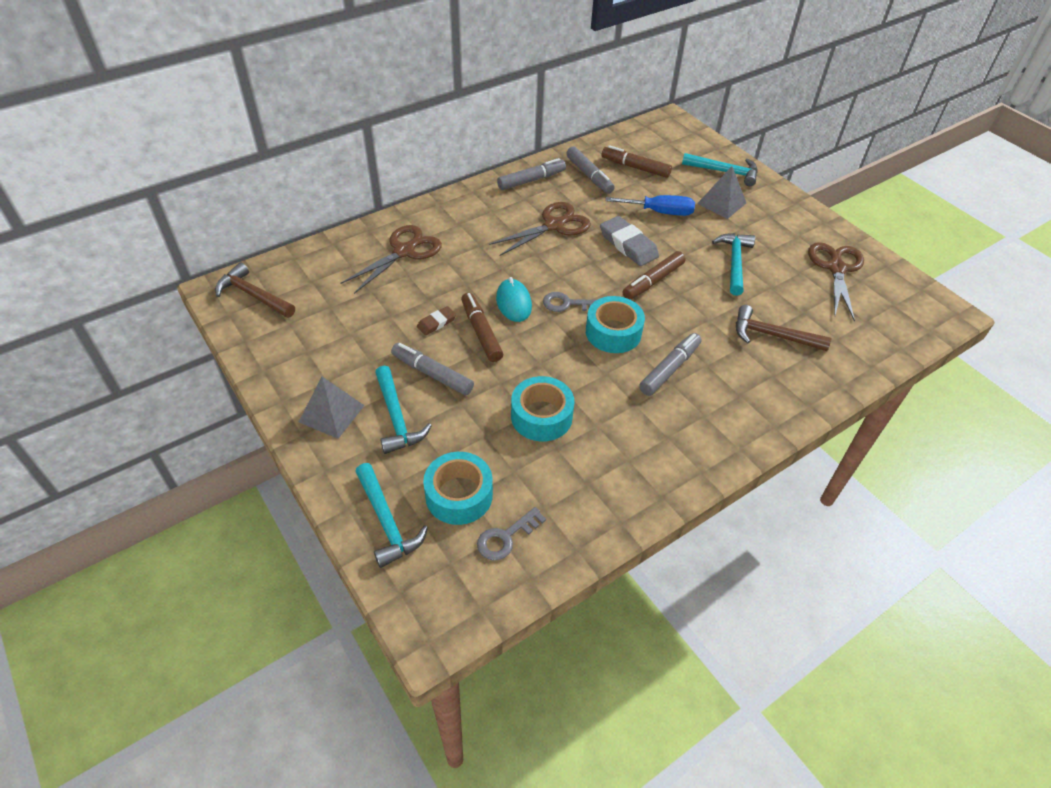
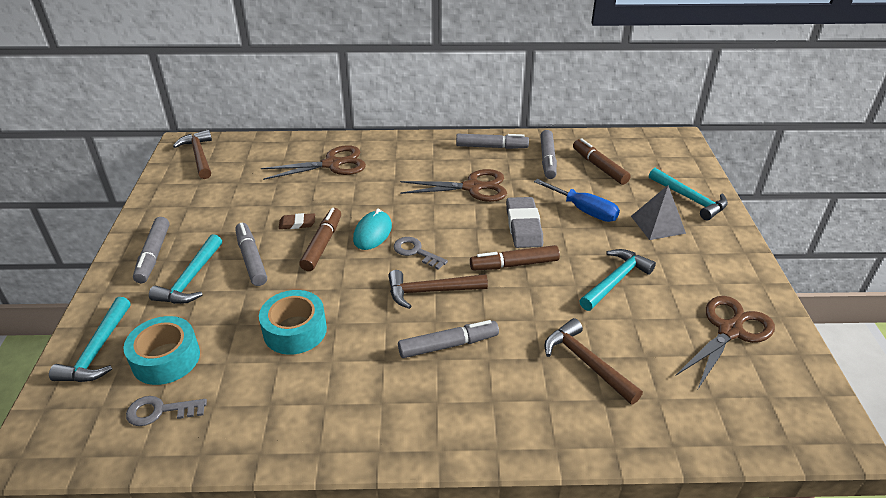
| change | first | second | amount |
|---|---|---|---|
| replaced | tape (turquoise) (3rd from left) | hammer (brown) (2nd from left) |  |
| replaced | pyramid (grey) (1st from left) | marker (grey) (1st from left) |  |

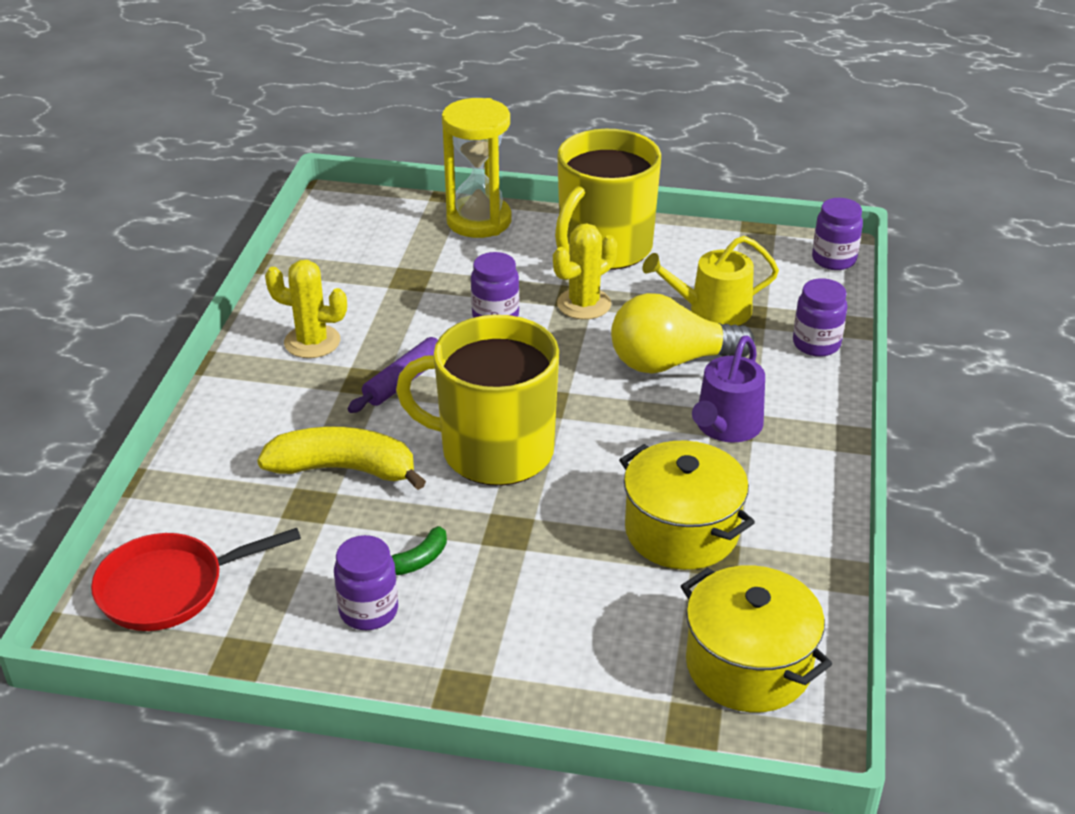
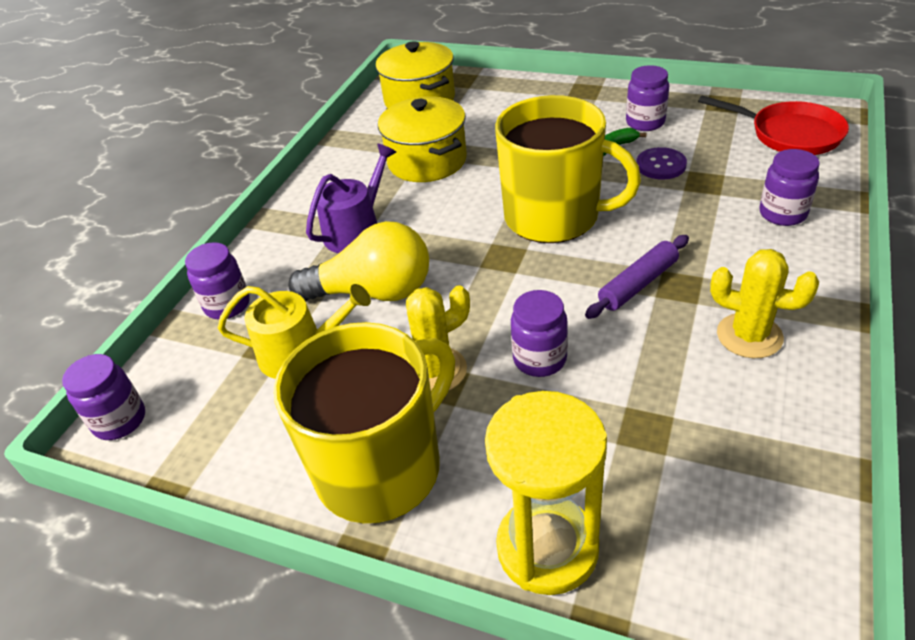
| change | first | second | amount |
|---|---|---|---|
| removed | banana (yellow) |  |  |
| turned | pan (red) |  | 45 degrees clockwise |
| added |  | button (purple) |  |
| added |  | jar (purple) (5th from left) |  |

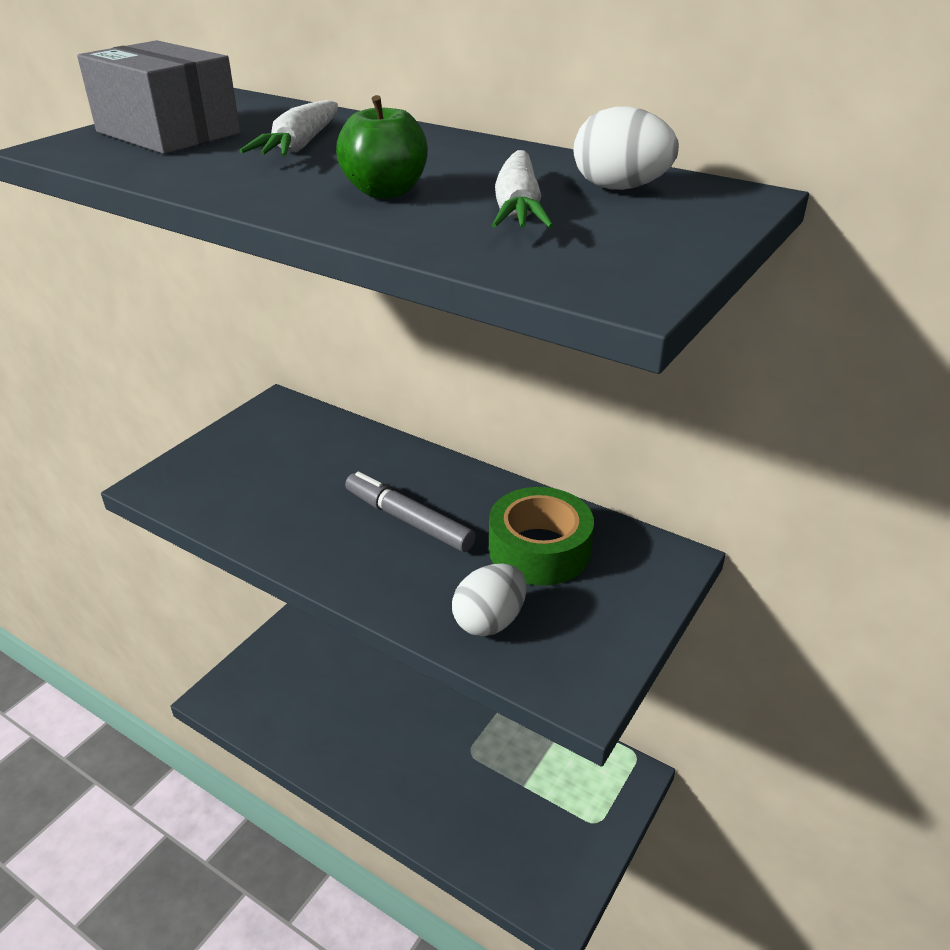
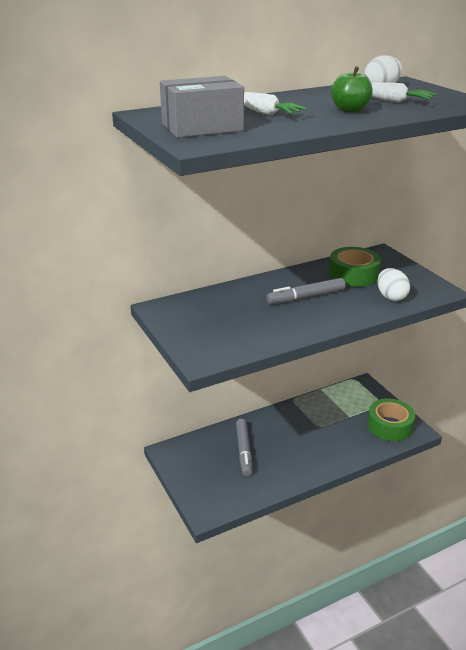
| change | first | second | amount |
|---|---|---|---|
| added |  | tape (green) (2nd from left) |  |
| added |  | marker (grey) (1st from left) |  |

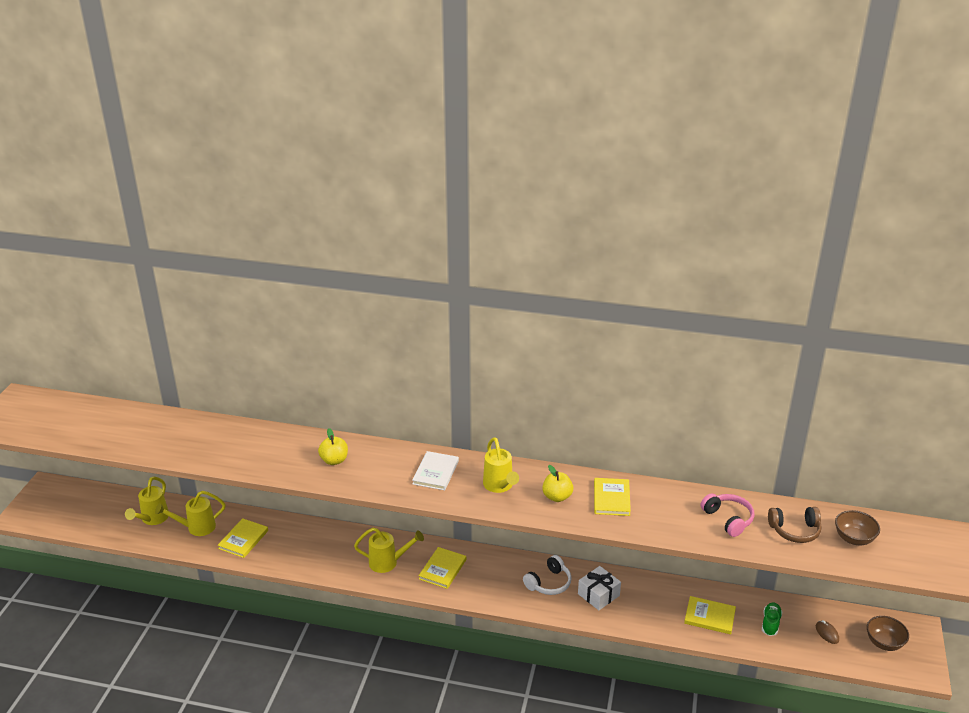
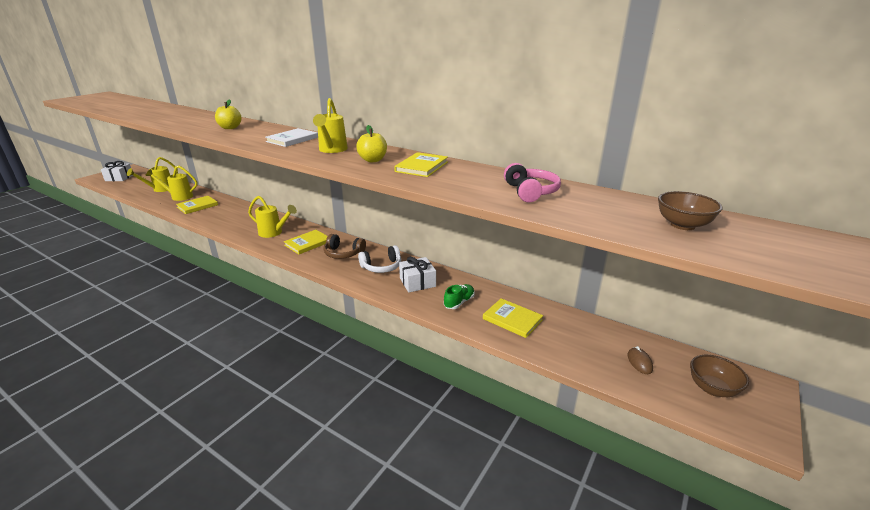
| change | first | second | amount |
|---|---|---|---|
| moved | headphones (brown) |  |  |
| moved | shoe (green) |  |  |
| added |  | gift (white) (1st from left) |  |

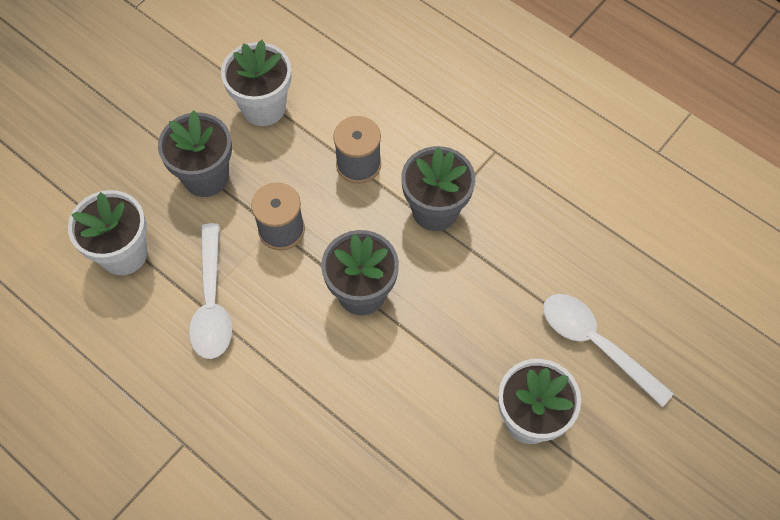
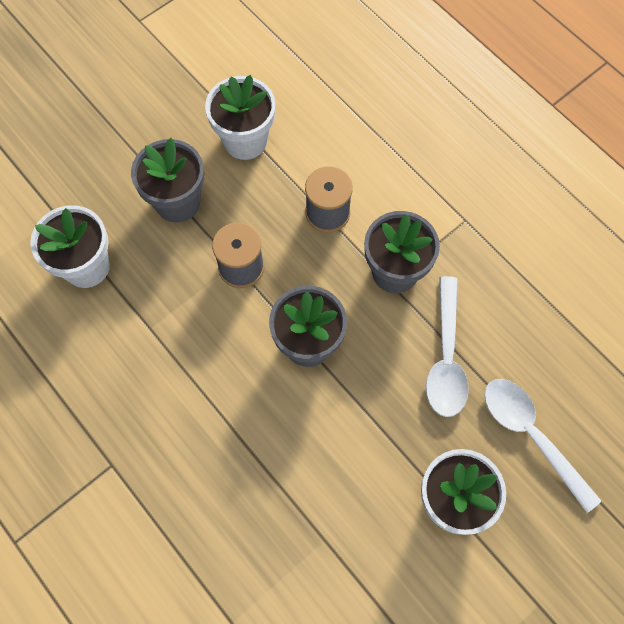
| change | first | second | amount |
|---|---|---|---|
| moved | spoon (white) (1st from left) |  |  |

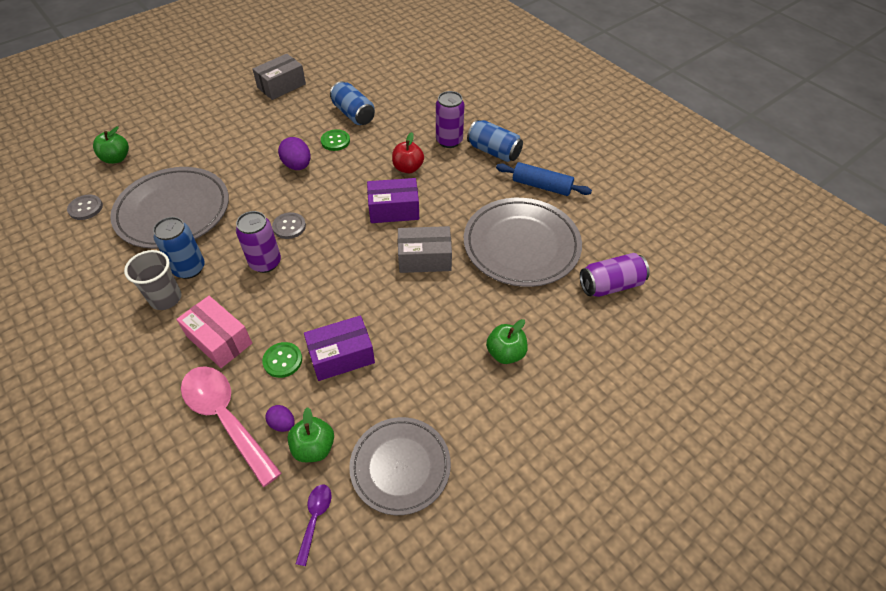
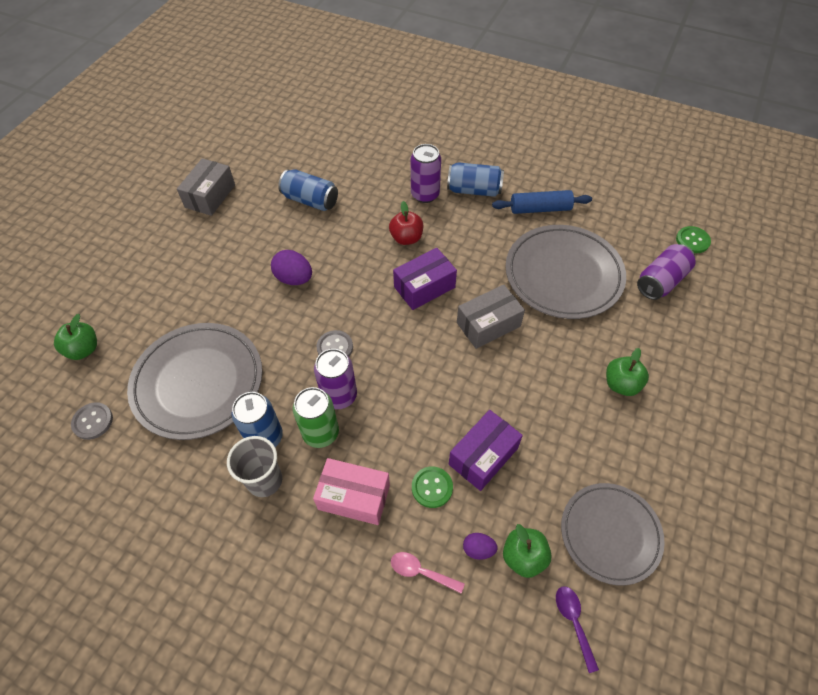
| change | first | second | amount |
|---|---|---|---|
| moved | button (green) (2nd from left) |  |  |
| resized | spoon (pink) |  | x0.47 |
| added |  | can (green) |  |

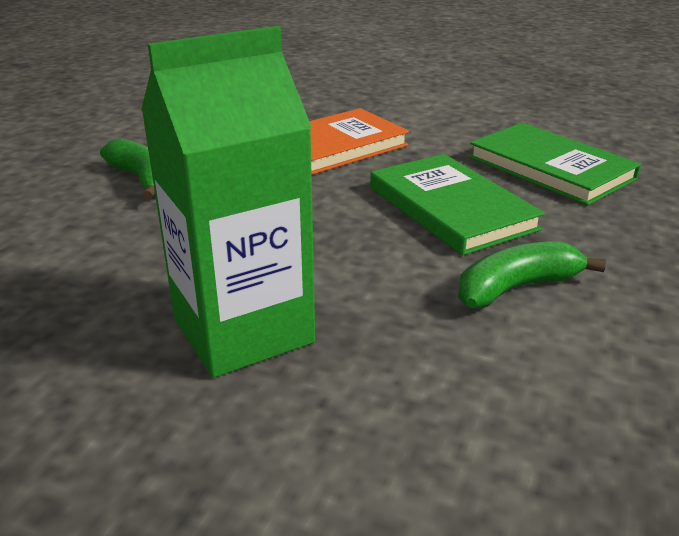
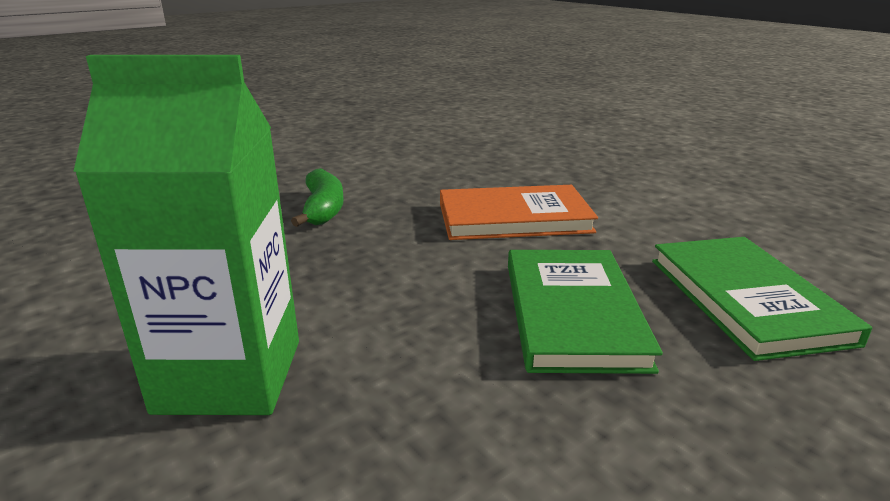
| change | first | second | amount |
|---|---|---|---|
| removed | banana (green) (2nd from left) |  |  |

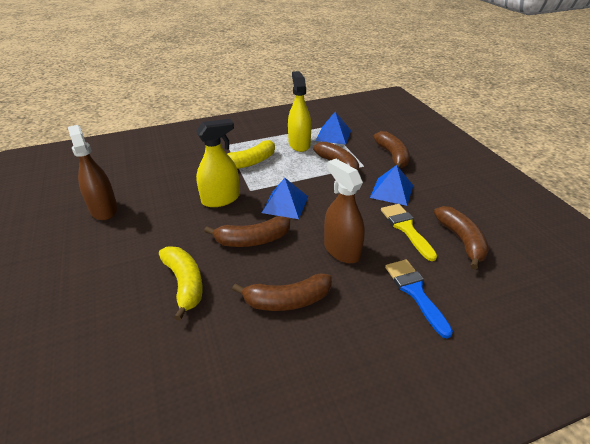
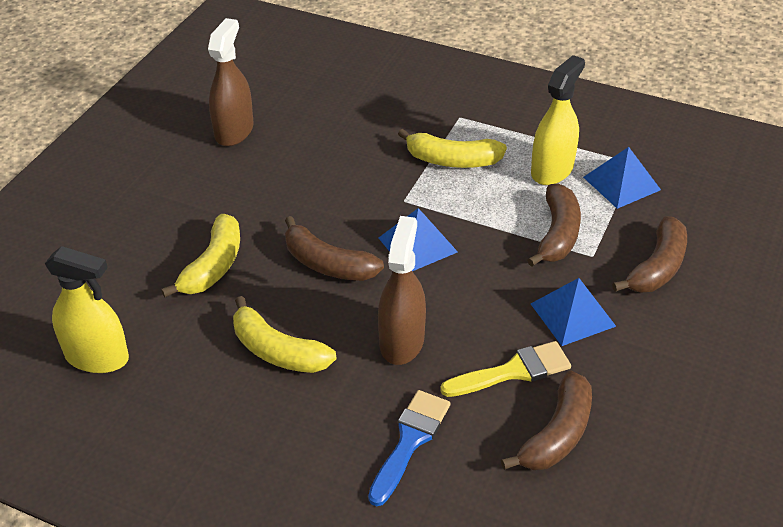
| change | first | second | amount |
|---|---|---|---|
| moved | spray bottle (yellow) (1st from left) |  |  |
| turned | brush (yellow) |  | 45 degrees clockwise |
| recoloured | banana (brown) (2nd from left) | banana (yellow) (2nd from left) |  |

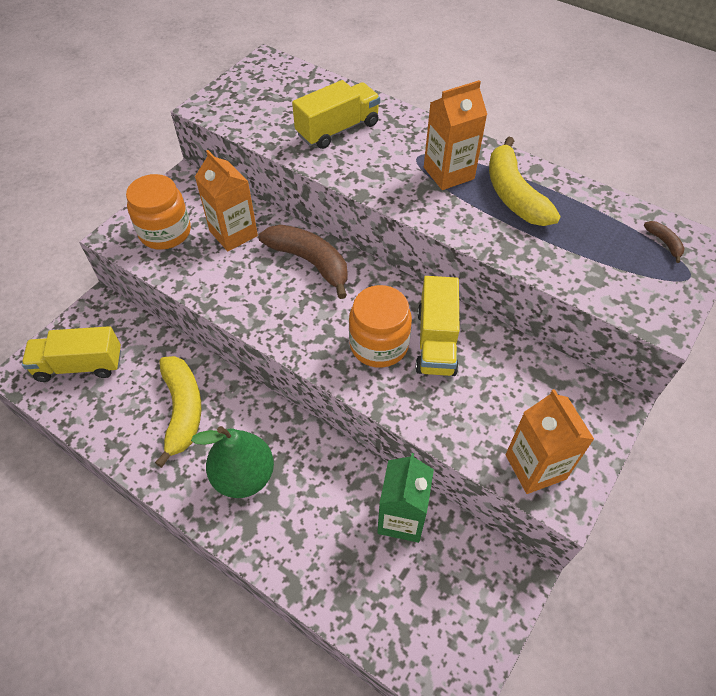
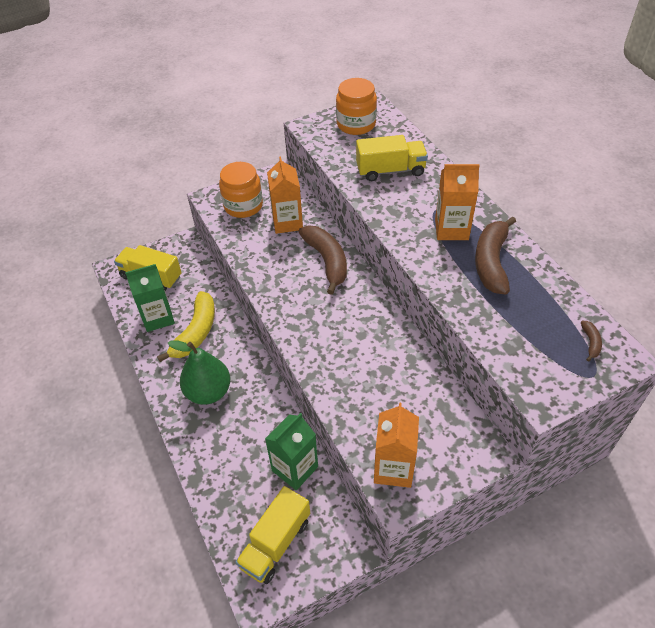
| change | first | second | amount |
|---|---|---|---|
| recoloured | banana (yellow) (2nd from left) | banana (brown) (2nd from left) |  |
| moved | truck (yellow) (3rd from left in the first image) | truck (yellow) (2nd from left) |  |
| moved | jar (orange) (2nd from left) |  |  |
| added |  | carton (green) (1st from left) |  |

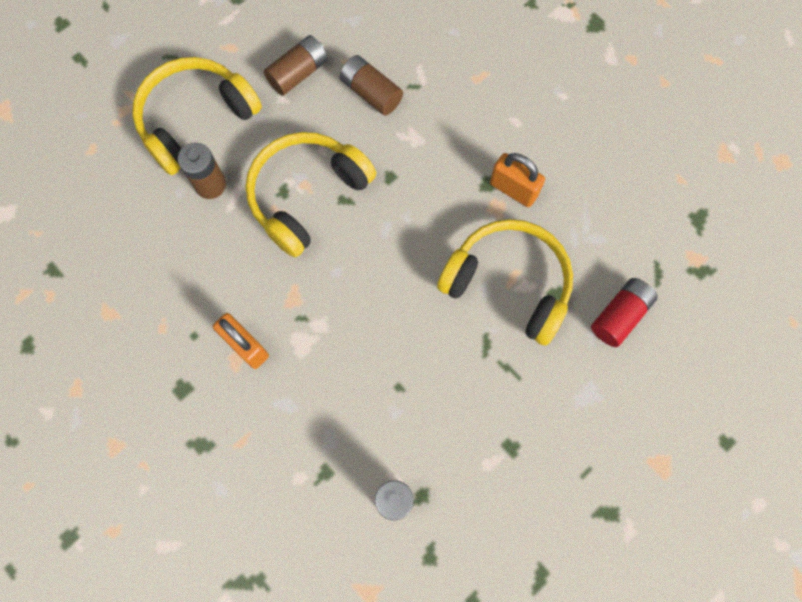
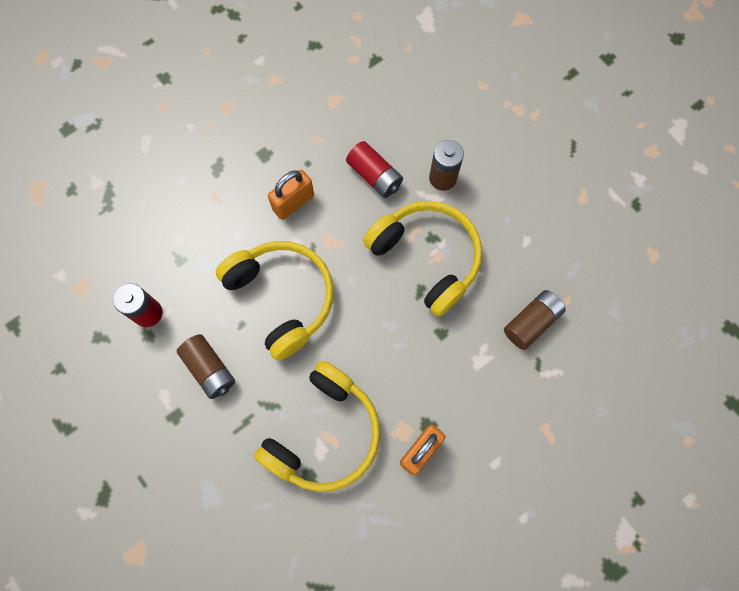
| change | first | second | amount |
|---|---|---|---|
| moved | battery (brown) (2nd from left in the first image) | battery (brown) (1st from left) |  |
| moved | headphones (yellow) (1st from left) |  |  |
| moved | battery (red) (2nd from left) |  |  |

